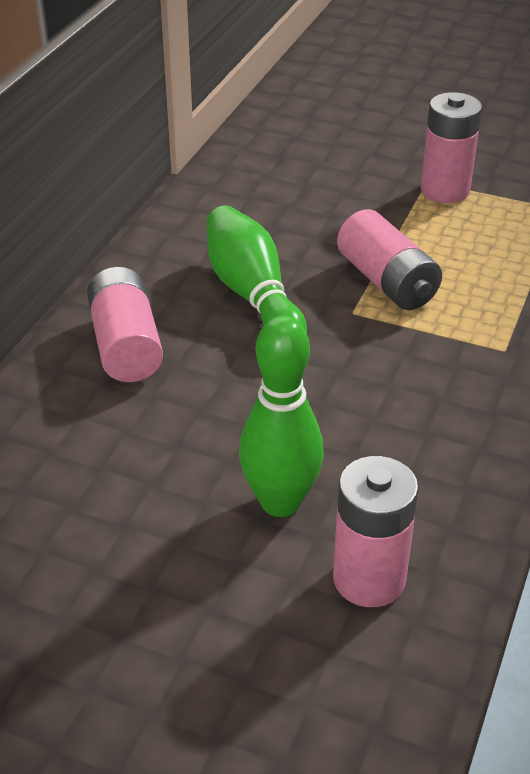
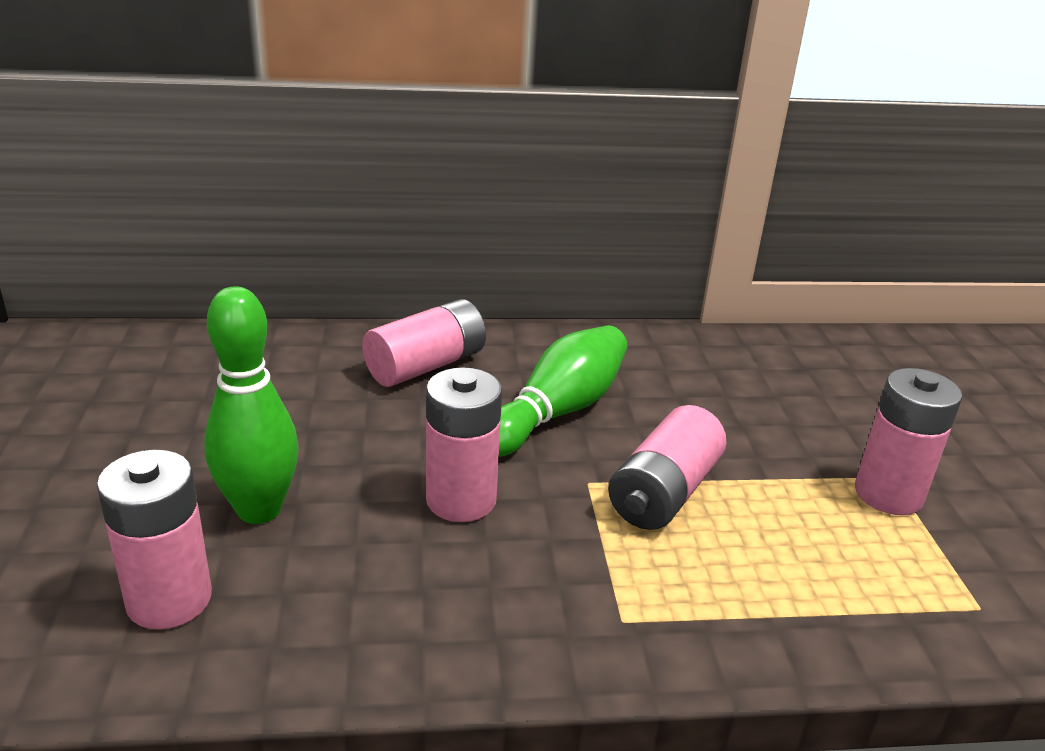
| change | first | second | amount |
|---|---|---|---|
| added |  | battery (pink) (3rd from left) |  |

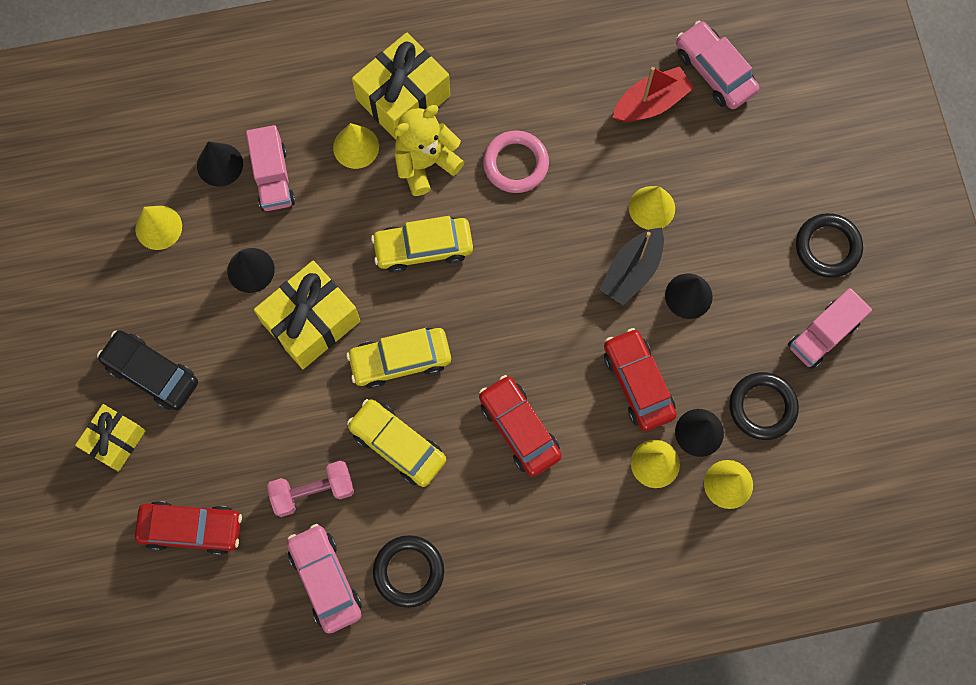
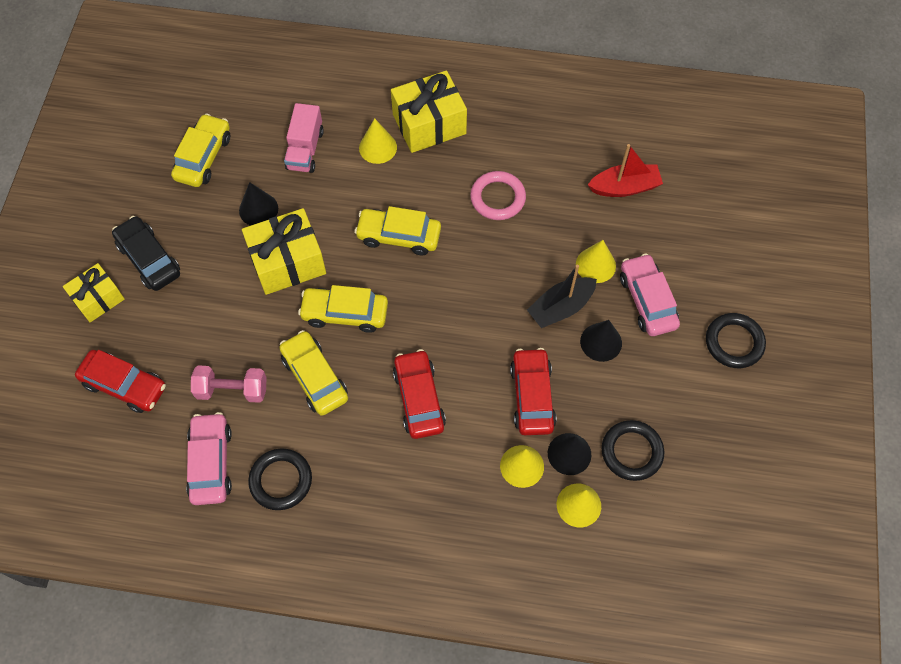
| change | first | second | amount |
|---|---|---|---|
| moved | car (pink) (2nd from left) |  |  |
| removed | teddy bear (yellow) |  |  |
| removed | cone (black) (1st from left) |  |  |
| replaced | cone (yellow) (1st from left) | car (yellow) (1st from left) |  |
| removed | truck (pink) (2nd from left) |  |  |

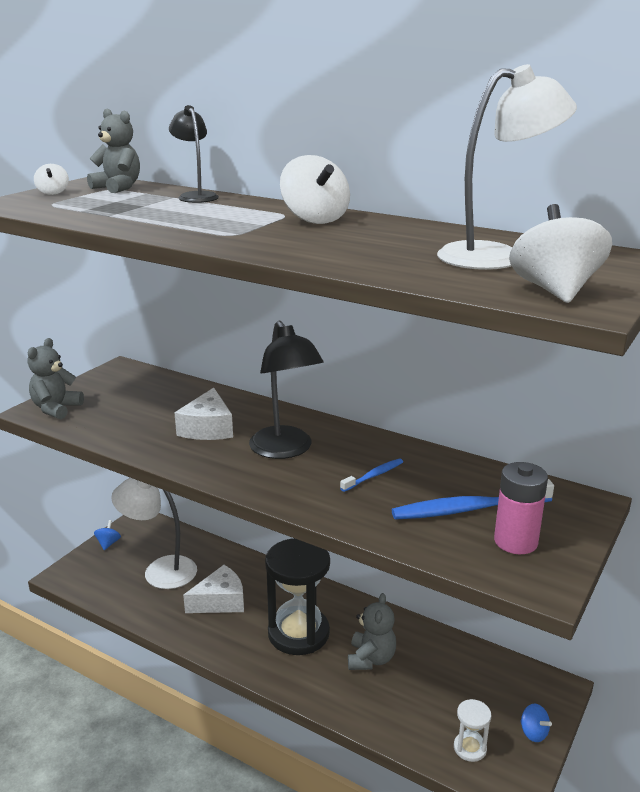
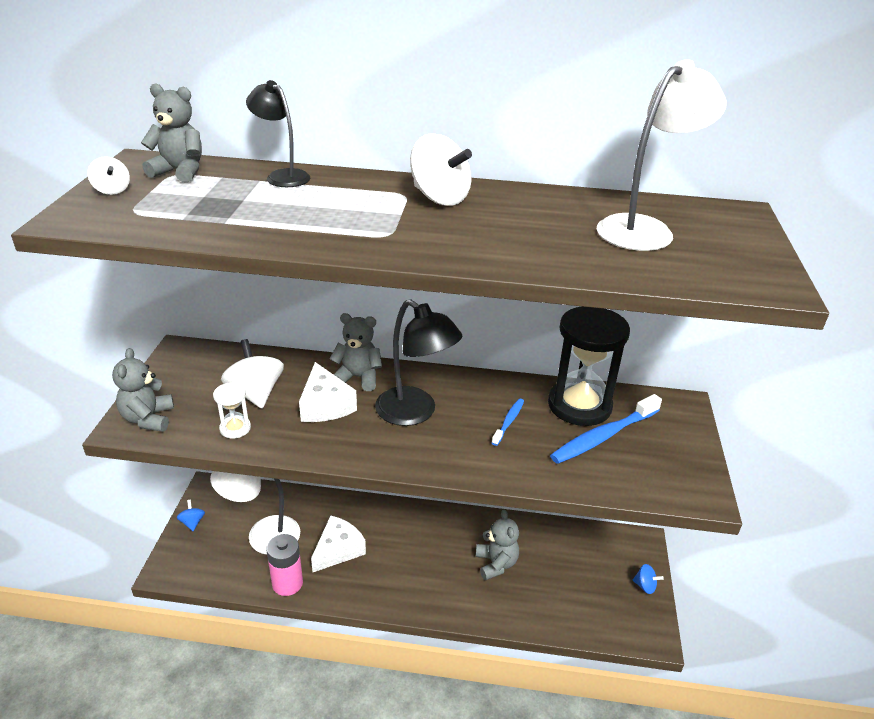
| change | first | second | amount |
|---|---|---|---|
| moved | spinning top (white) (3rd from left in the first image) | spinning top (white) (2nd from left) |  |
| moved | battery (pink) |  |  |
| moved | hourglass (black) |  |  |
| moved | hourglass (white) |  |  |
| added |  | teddy bear (grey) (3rd from left) |  |

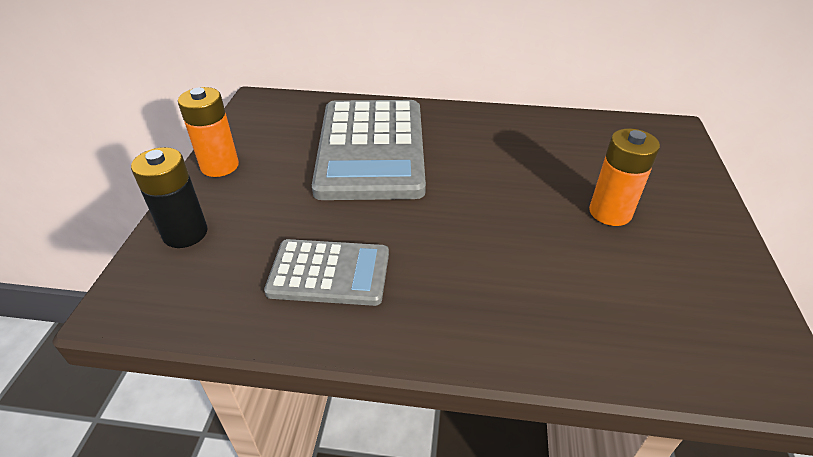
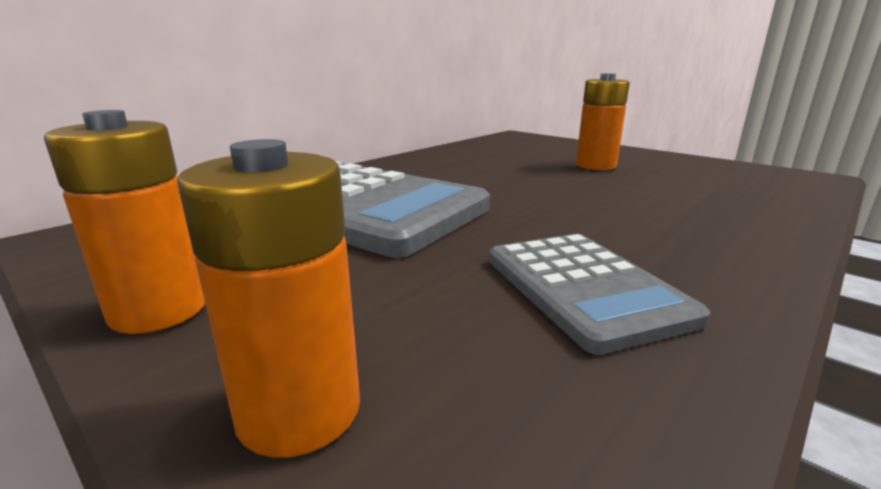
| change | first | second | amount |
|---|---|---|---|
| recoloured | battery (black) | battery (orange) (2nd from left) |  |
| turned | calculator (grey) (1st from left in the first image) | calculator (grey) (2nd from left) | 120 degrees clockwise |

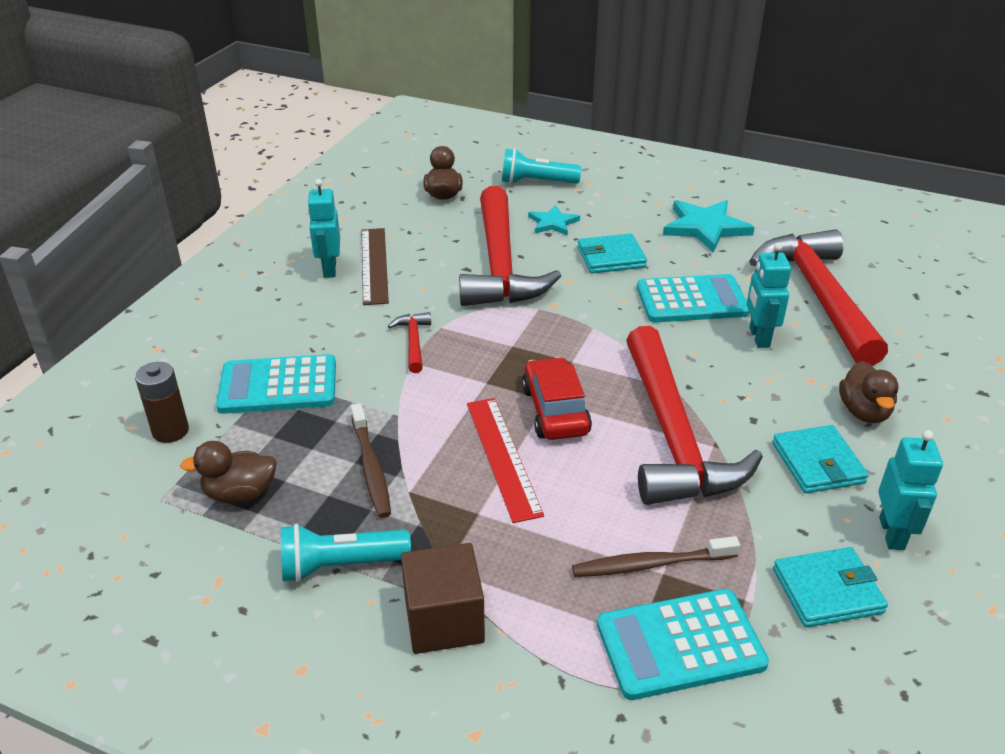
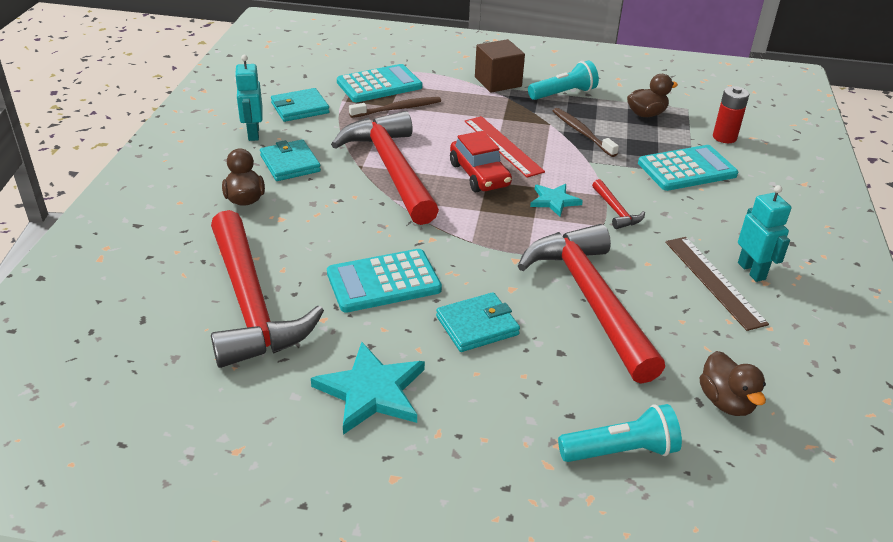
| change | first | second | amount |
|---|---|---|---|
| moved | star (turquoise) (1st from left in the first image) | star (turquoise) (2nd from left) |  |
| removed | robot (turquoise) (2nd from left) |  |  |
| recoloured | battery (brown) | battery (red) |  |

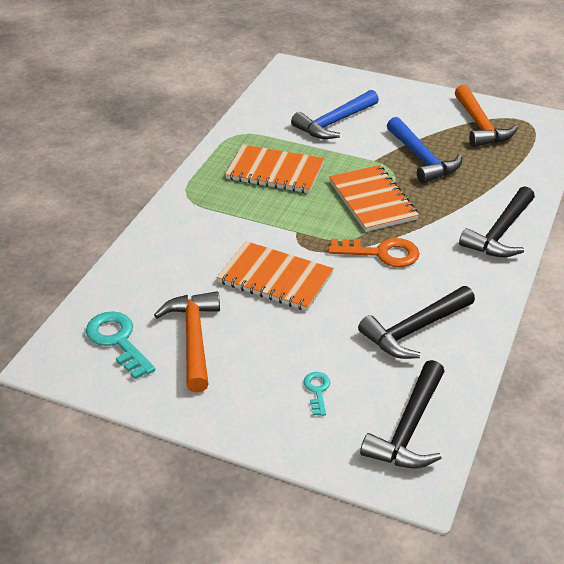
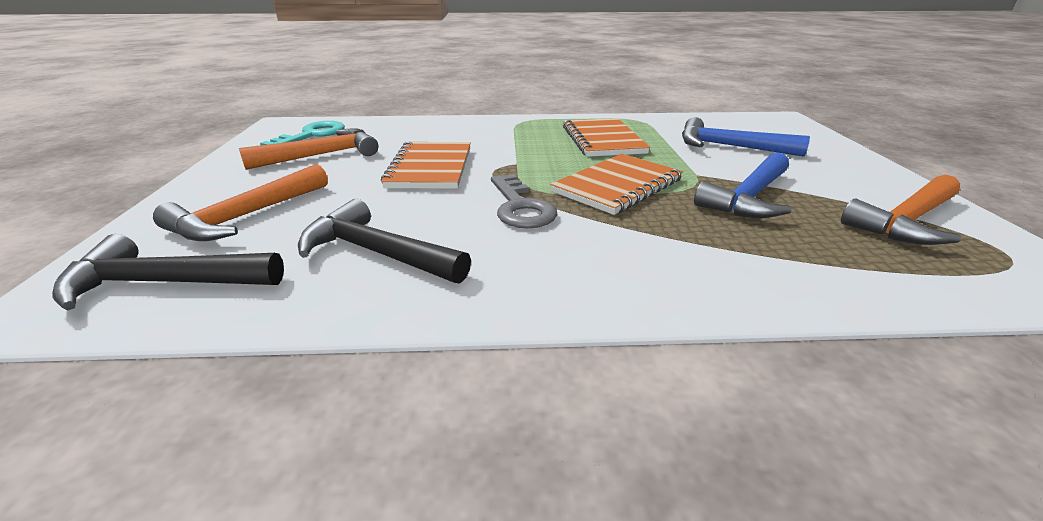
| change | first | second | amount |
|---|---|---|---|
| removed | hammer (black) (3rd from left) |  |  |
| recoloured | key (orange) | key (grey) |  |
| replaced | key (turquoise) (2nd from left) | hammer (orange) (1st from left) |  |

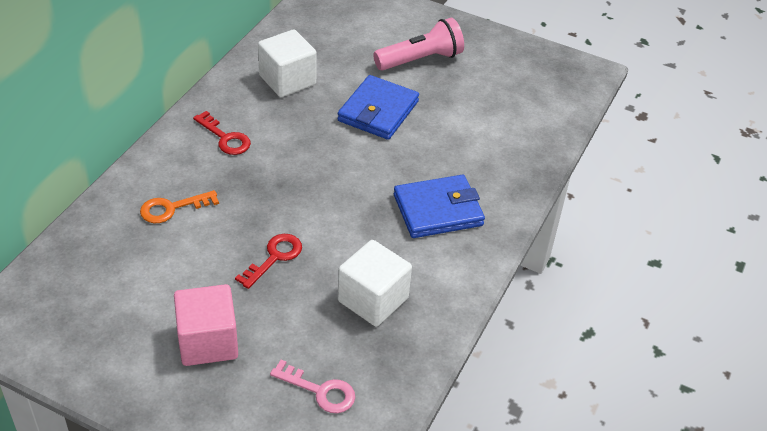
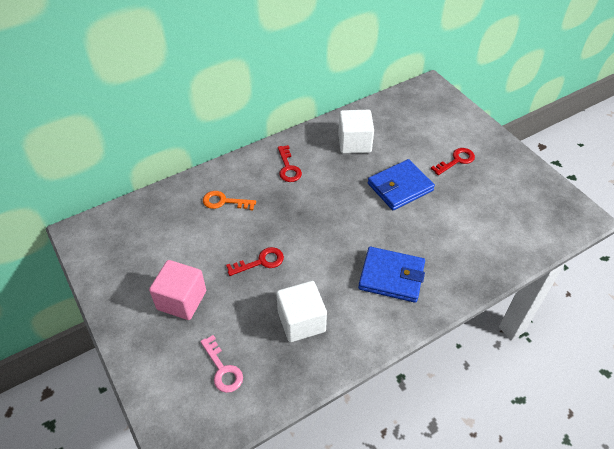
| change | first | second | amount |
|---|---|---|---|
| replaced | flashlight (pink) | key (red) (3rd from left) |  |

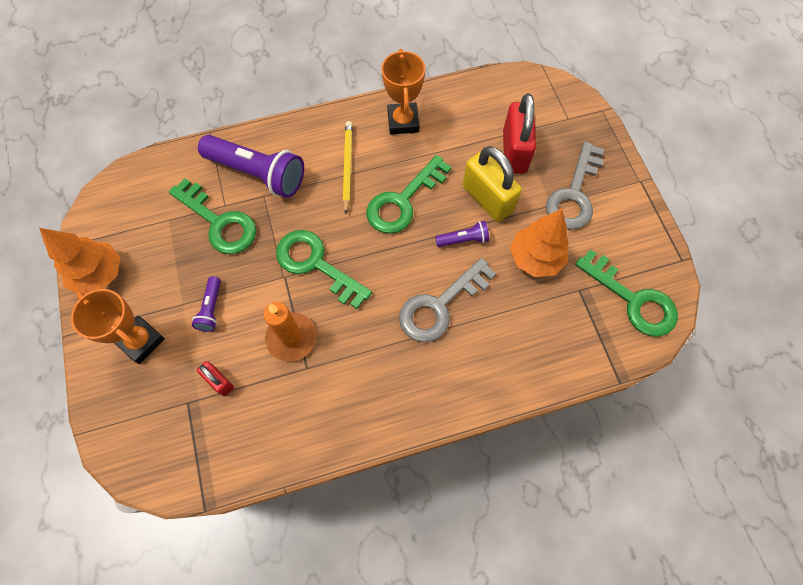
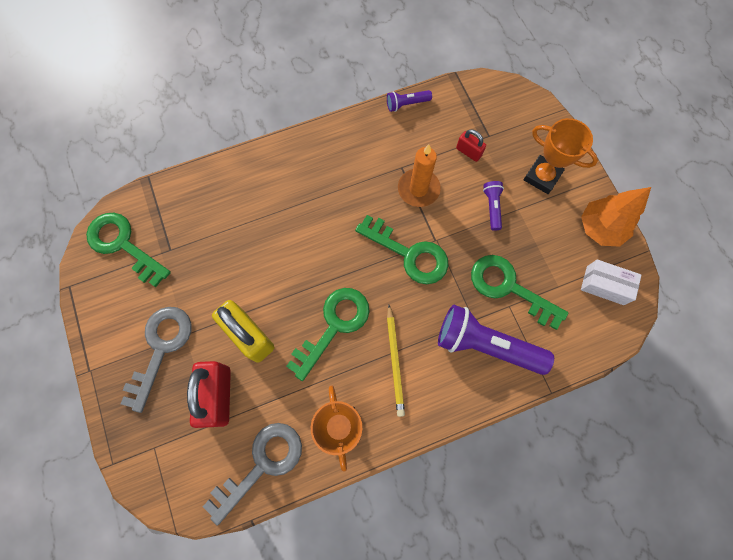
| change | first | second | amount |
|---|---|---|---|
| removed | tree (orange) (2nd from left) |  |  |
| moved | flashlight (purple) (3rd from left in the first image) | flashlight (purple) (1st from left) |  |
| moved | key (grey) (1st from left in the first image) | key (grey) (2nd from left) |  |
| added |  | box (white) |  |

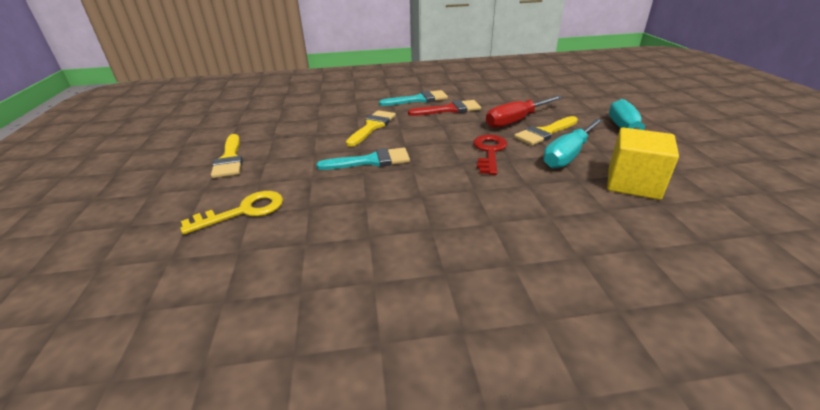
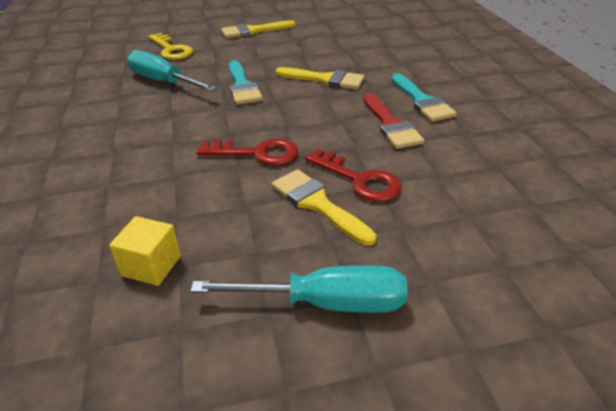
| change | first | second | amount |
|---|---|---|---|
| replaced | screwdriver (red) | key (red) (2nd from left) |  |
| moved | screwdriver (turquoise) (1st from left) |  |  |
| resized | cube (yellow) |  | x0.64 |

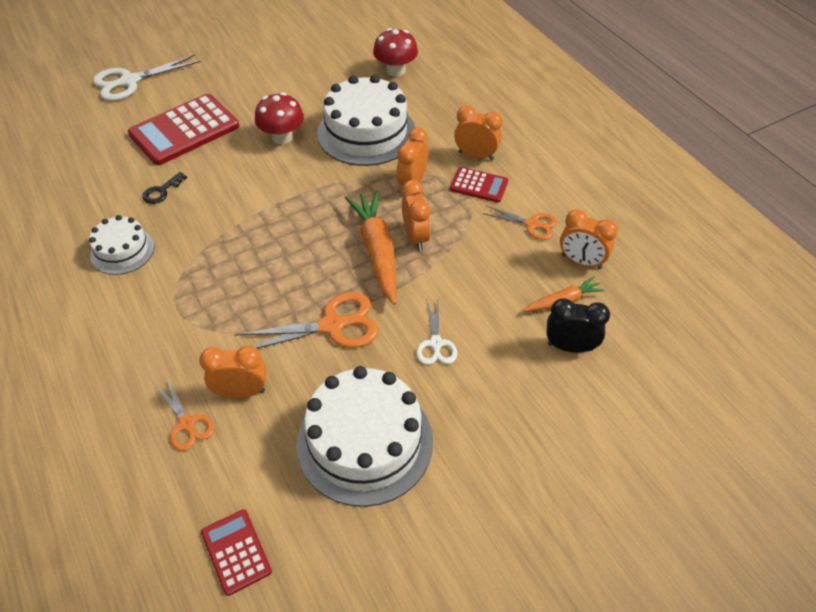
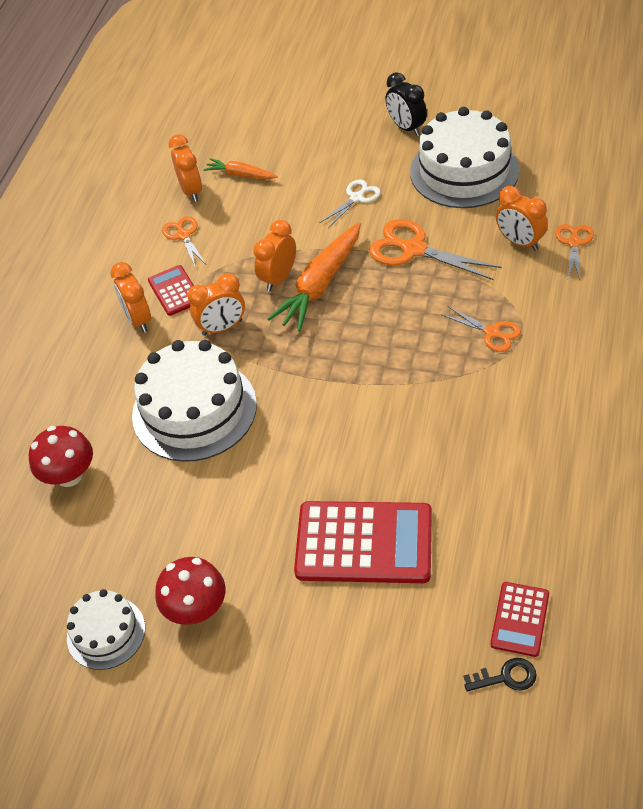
| change | first | second | amount |
|---|---|---|---|
| removed | scissors (white) (1st from left) |  |  |
| moved | mushroom (red) (1st from left in the first image) | mushroom (red) (2nd from left) |  |
| moved | key (black) |  |  |
| moved | cake (white) (1st from left) |  |  |
| moved | clock (black) |  |  |
| moved | calculator (red) (2nd from left in the first image) | calculator (red) (3rd from left) |  |
| added |  | scissors (orange) (3rd from left) |  |

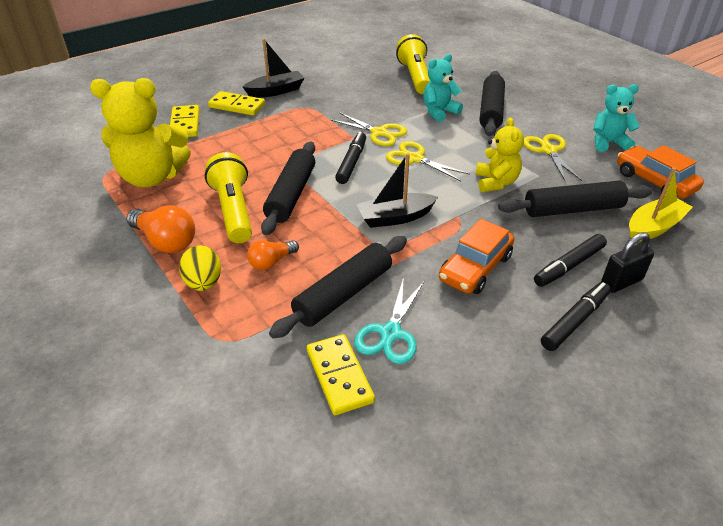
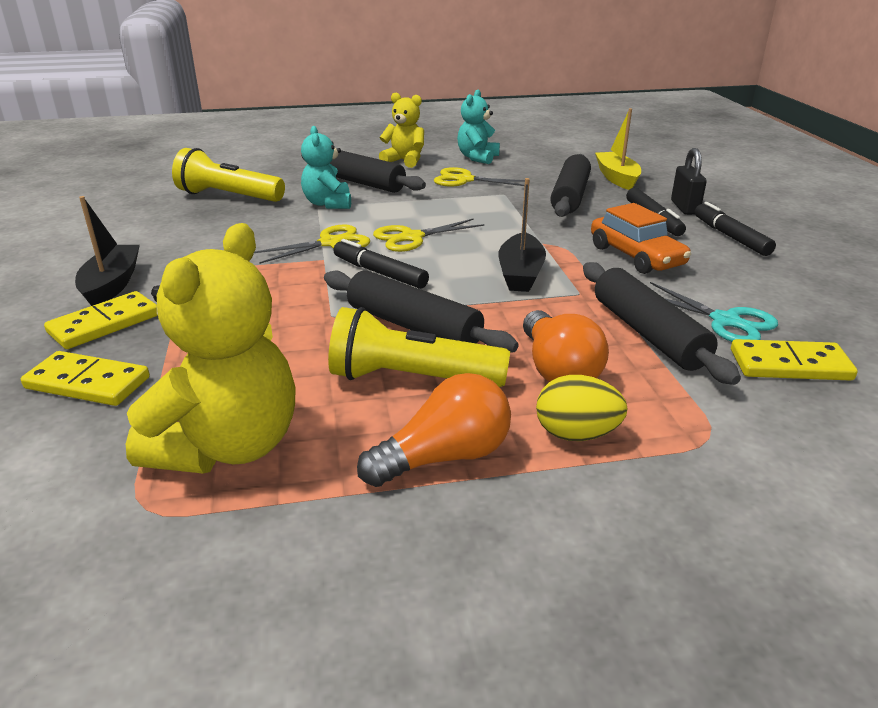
| change | first | second | amount |
|---|---|---|---|
| moved | teddy bear (yellow) (2nd from left) |  |  |
| removed | car (orange) (2nd from left) |  |  |
| resized | light bulb (orange) (2nd from left) |  | x1.63 |

